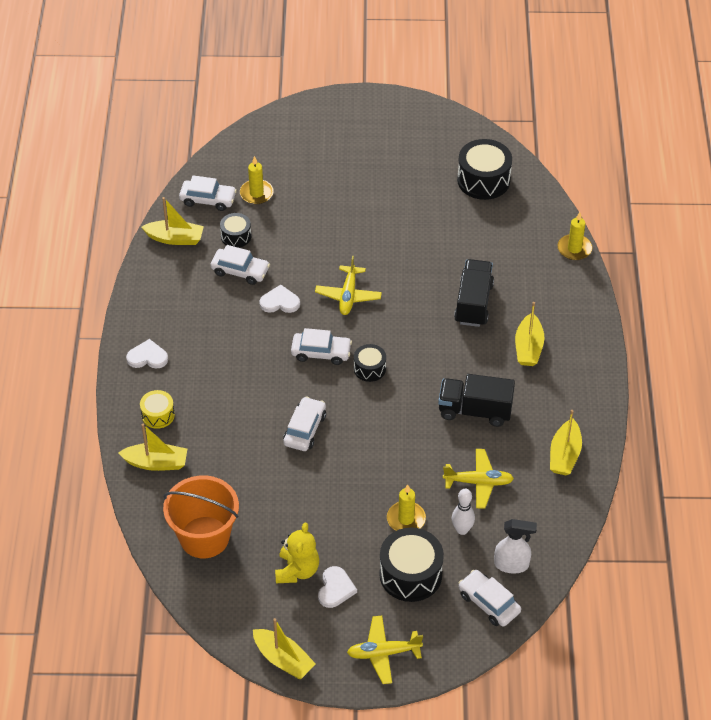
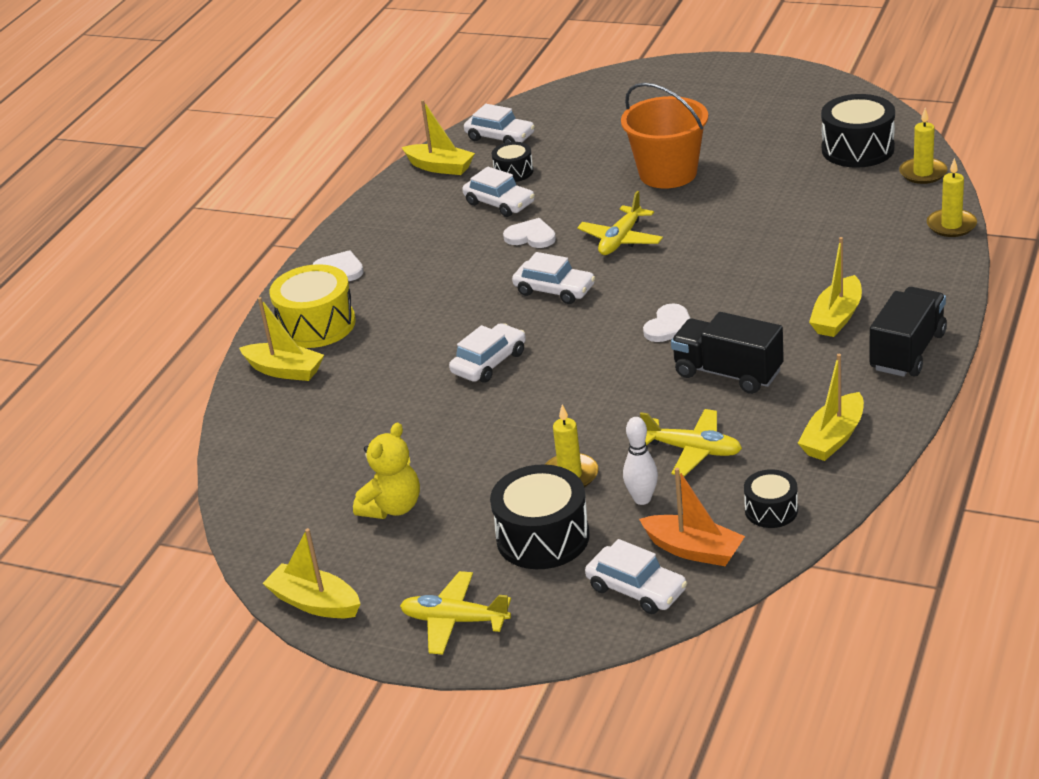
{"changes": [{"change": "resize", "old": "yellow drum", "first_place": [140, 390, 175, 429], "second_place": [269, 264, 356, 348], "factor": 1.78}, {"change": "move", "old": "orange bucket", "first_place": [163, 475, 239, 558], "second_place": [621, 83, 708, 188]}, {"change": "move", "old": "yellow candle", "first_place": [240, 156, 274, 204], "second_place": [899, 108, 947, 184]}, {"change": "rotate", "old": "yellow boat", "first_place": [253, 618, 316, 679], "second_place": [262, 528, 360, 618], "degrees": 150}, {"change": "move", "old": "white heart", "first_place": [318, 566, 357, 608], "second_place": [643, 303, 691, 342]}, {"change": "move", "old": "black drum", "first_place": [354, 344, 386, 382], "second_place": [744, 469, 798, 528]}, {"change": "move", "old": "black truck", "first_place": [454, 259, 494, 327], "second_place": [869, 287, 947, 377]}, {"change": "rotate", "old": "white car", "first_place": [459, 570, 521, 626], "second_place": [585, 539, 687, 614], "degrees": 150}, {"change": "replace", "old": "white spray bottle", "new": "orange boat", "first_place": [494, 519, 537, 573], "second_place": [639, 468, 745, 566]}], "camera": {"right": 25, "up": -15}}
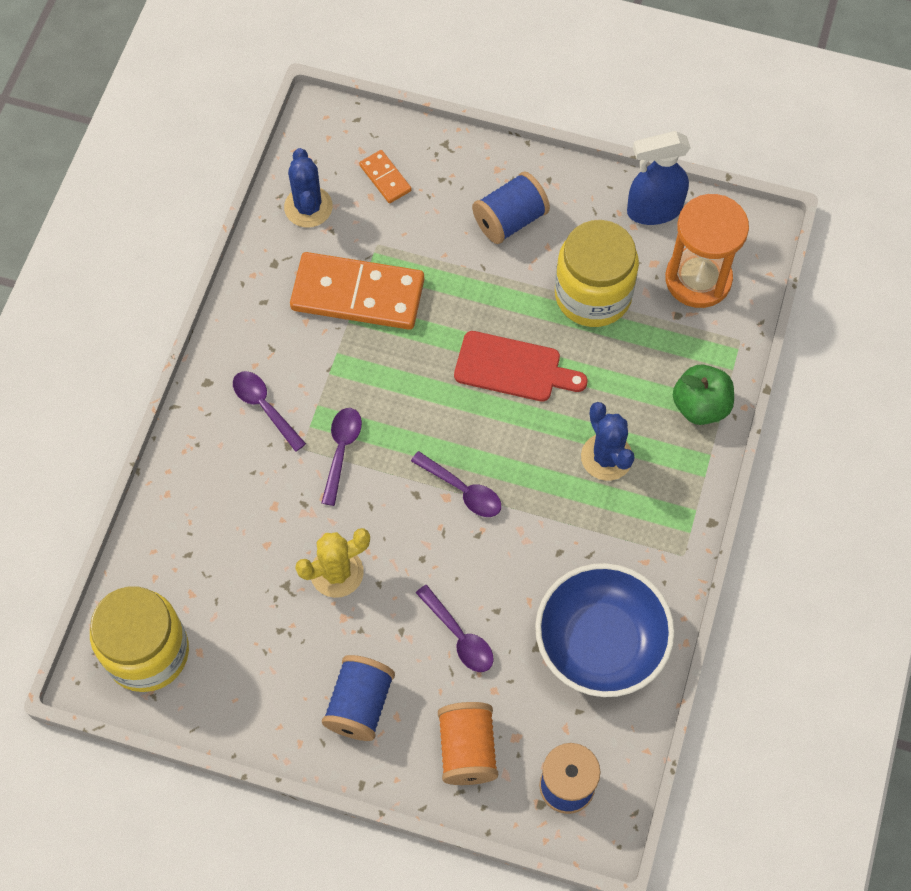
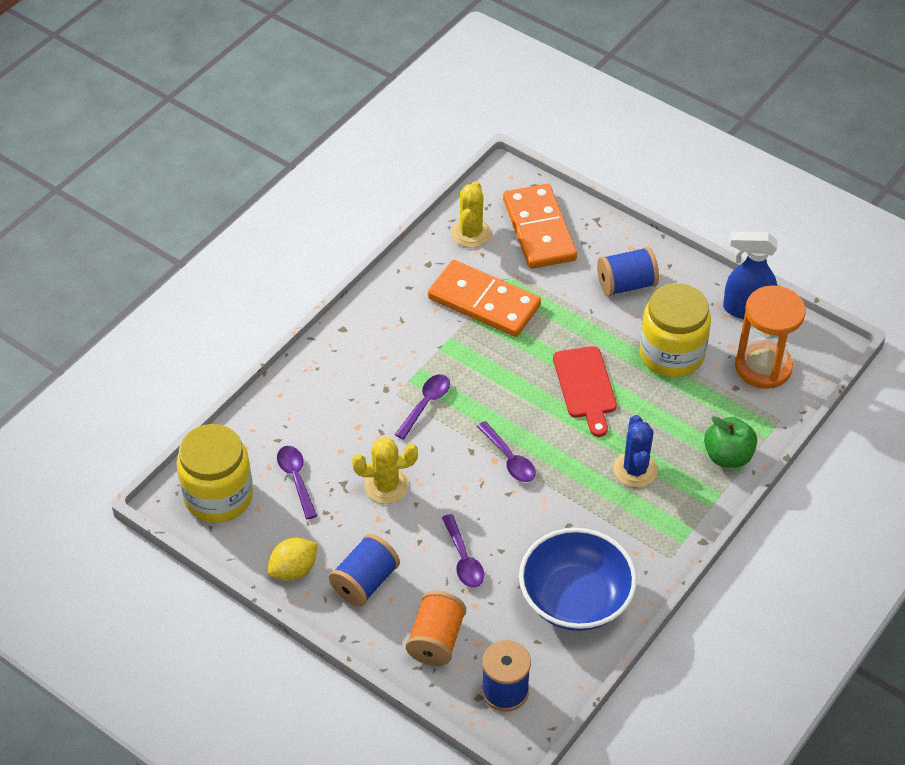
{"changes": [{"change": "move", "old": "purple spoon", "first_place": [233, 371, 306, 452], "second_place": [277, 446, 317, 519]}, {"change": "recolor", "old": "blue cactus", "new": "yellow cactus", "first_place": [284, 148, 333, 228], "second_place": [451, 181, 491, 248]}, {"change": "resize", "old": "orange domino", "first_place": [359, 150, 412, 203], "second_place": [503, 184, 577, 269], "factor": 2.19}, {"change": "rotate", "old": "red cutting board", "first_place": [454, 331, 588, 402], "second_place": [553, 346, 617, 437], "degrees": 45}, {"change": "insert", "new": "yellow lemon", "second_place": [268, 538, 318, 581]}], "camera": {"right": 20, "up": -15}}
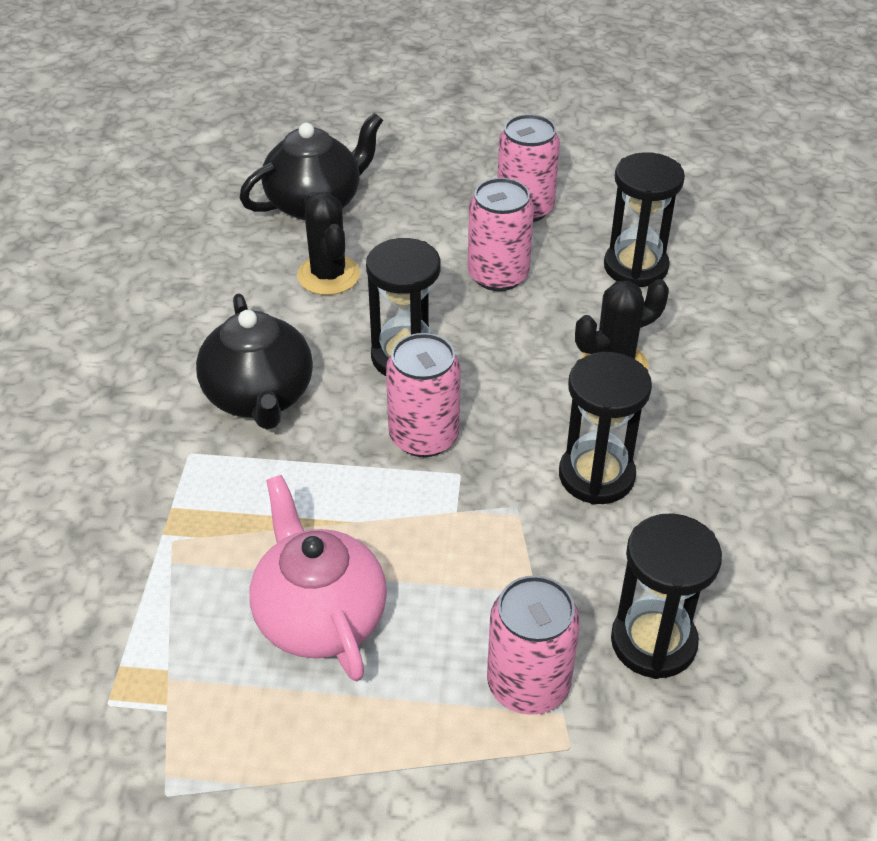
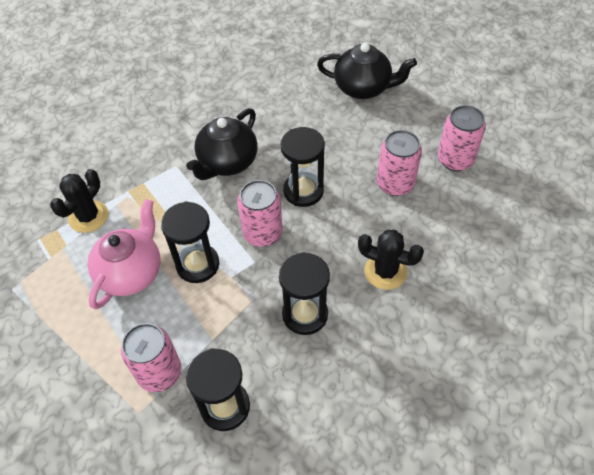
{"changes": [{"change": "move", "old": "black cactus", "first_place": [297, 192, 360, 295], "second_place": [50, 169, 108, 233]}, {"change": "move", "old": "black hourglass", "first_place": [604, 152, 685, 287], "second_place": [161, 201, 219, 283]}], "camera": {"right": 50, "up": 10}}
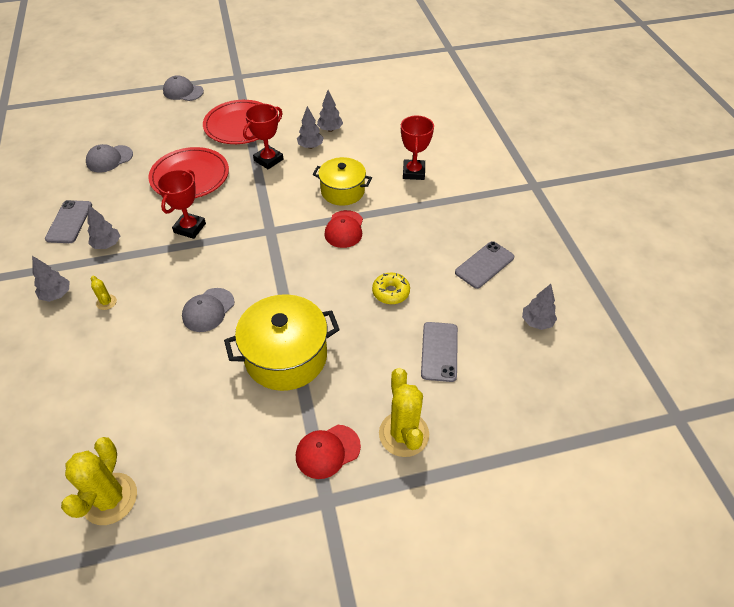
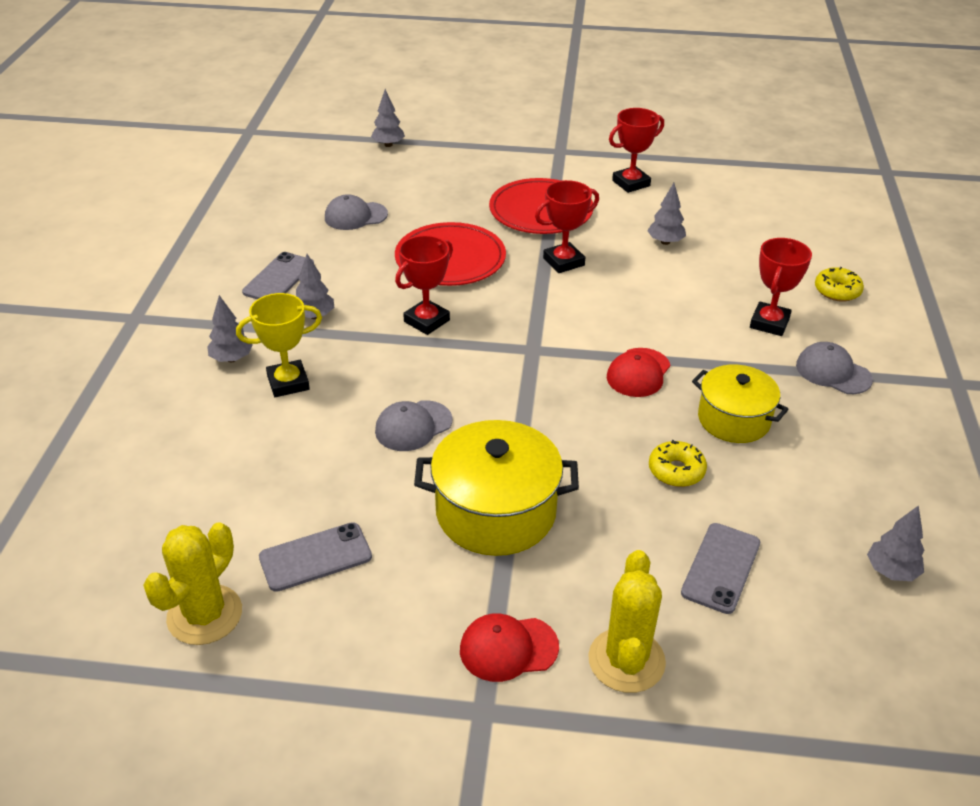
{"changes": [{"change": "replace", "old": "yellow cactus", "new": "yellow trophy", "first_place": [91, 276, 117, 310], "second_place": [236, 293, 322, 397]}, {"change": "move", "old": "grey cap", "first_place": [163, 75, 204, 101], "second_place": [796, 342, 873, 394]}, {"change": "move", "old": "grey tree", "first_place": [297, 106, 323, 149], "second_place": [371, 89, 405, 147]}, {"change": "move", "old": "yellow pot", "first_place": [313, 157, 372, 206], "second_place": [692, 364, 789, 443]}, {"change": "move", "old": "grey phone", "first_place": [455, 241, 514, 289], "second_place": [259, 522, 372, 592]}, {"change": "insert", "new": "red trophy", "second_place": [609, 108, 664, 193]}, {"change": "insert", "new": "yellow donut", "second_place": [815, 267, 864, 302]}], "camera": {"right": 20, "up": -10}}
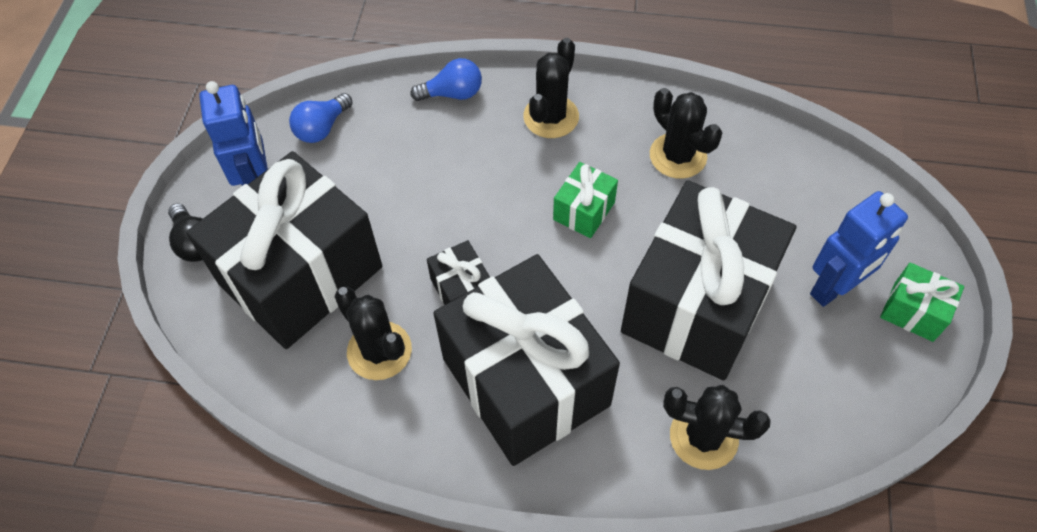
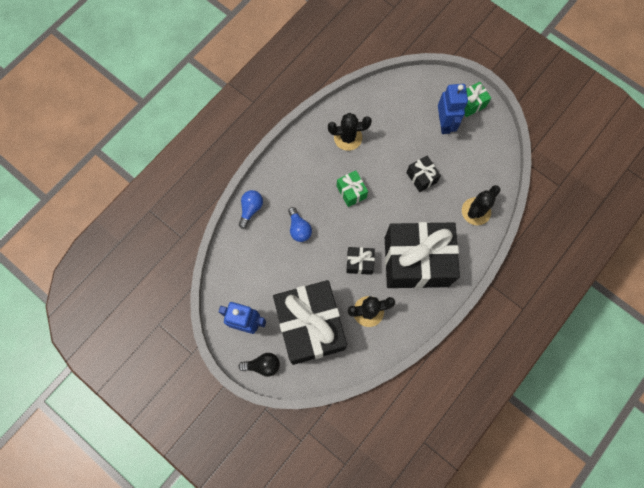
{"changes": [{"change": "move", "old": "blue light bulb", "first_place": [289, 93, 353, 143], "second_place": [288, 207, 312, 242]}, {"change": "delete", "old": "black cactus", "first_place": [523, 38, 579, 138]}, {"change": "resize", "old": "black gift", "first_place": [621, 180, 796, 380], "second_place": [406, 156, 441, 192], "factor": 0.42}], "camera": {"right": -60, "up": 15}}
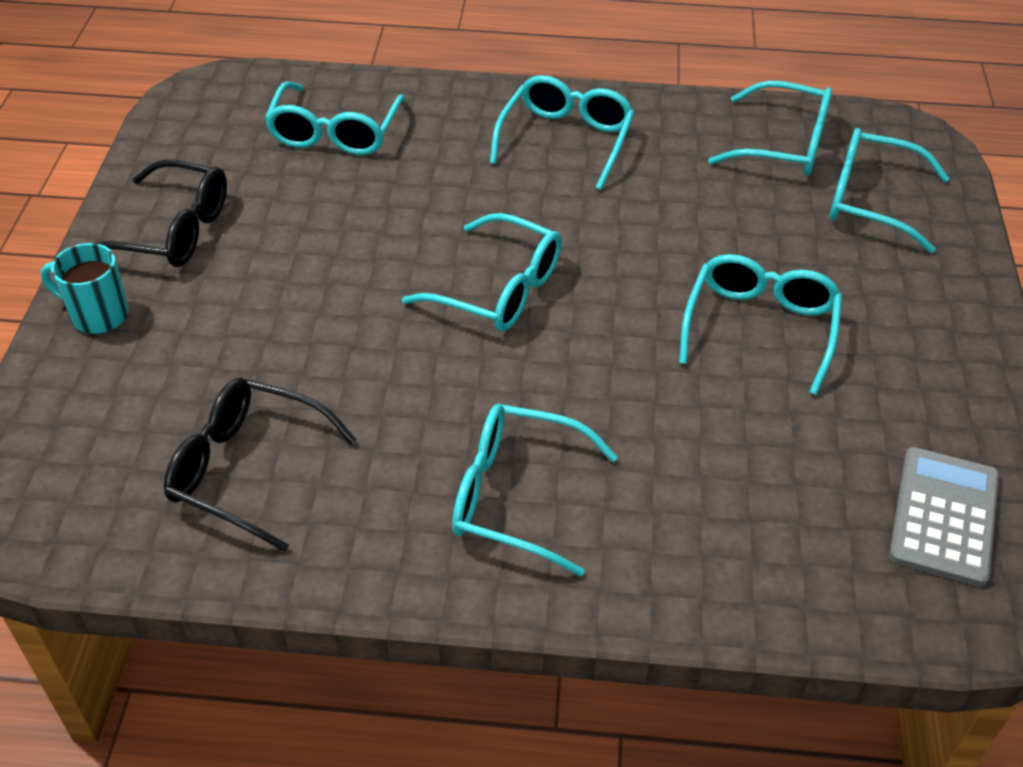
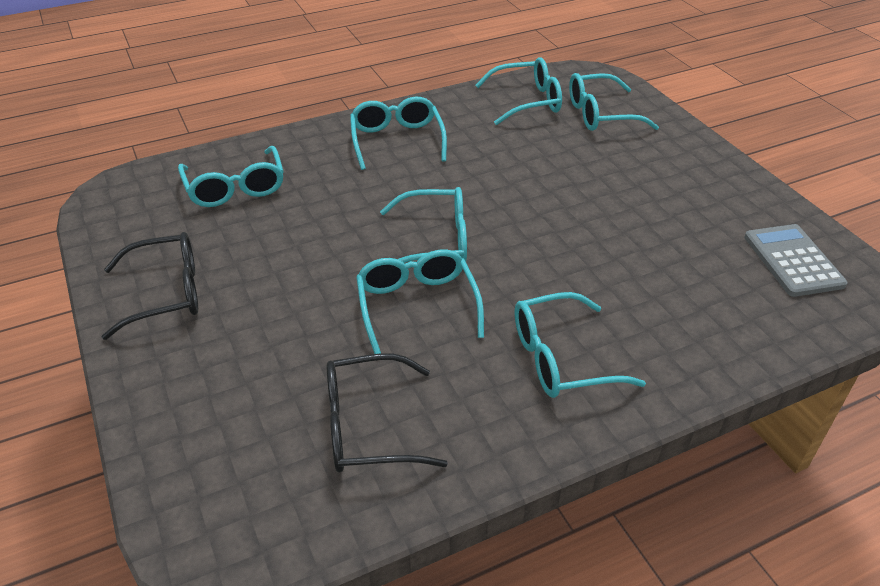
{"changes": [{"change": "delete", "old": "turquoise mug", "first_place": [41, 243, 129, 334]}, {"change": "move", "old": "turquoise glasses", "first_place": [679, 254, 842, 395], "second_place": [356, 249, 484, 354]}], "camera": {"right": -30, "up": -5}}
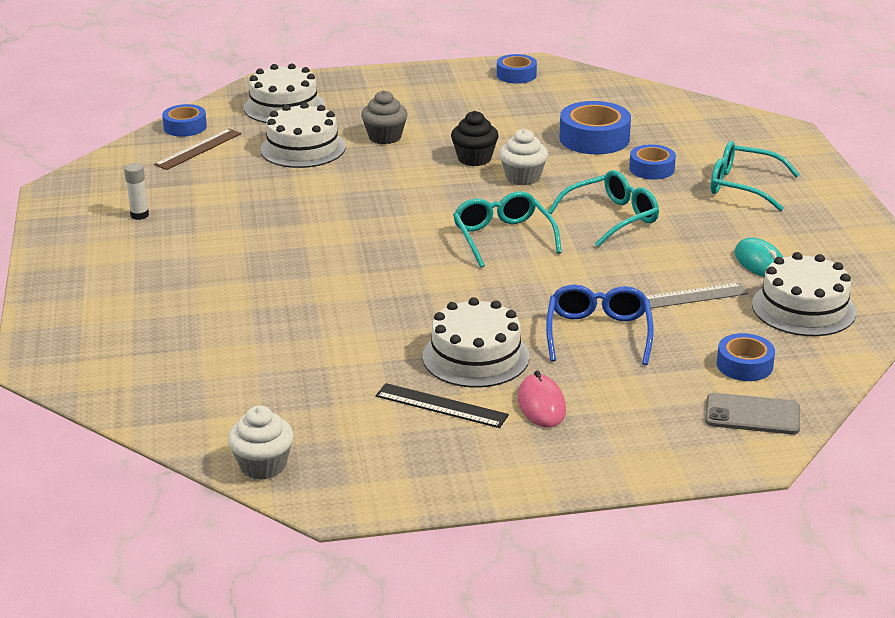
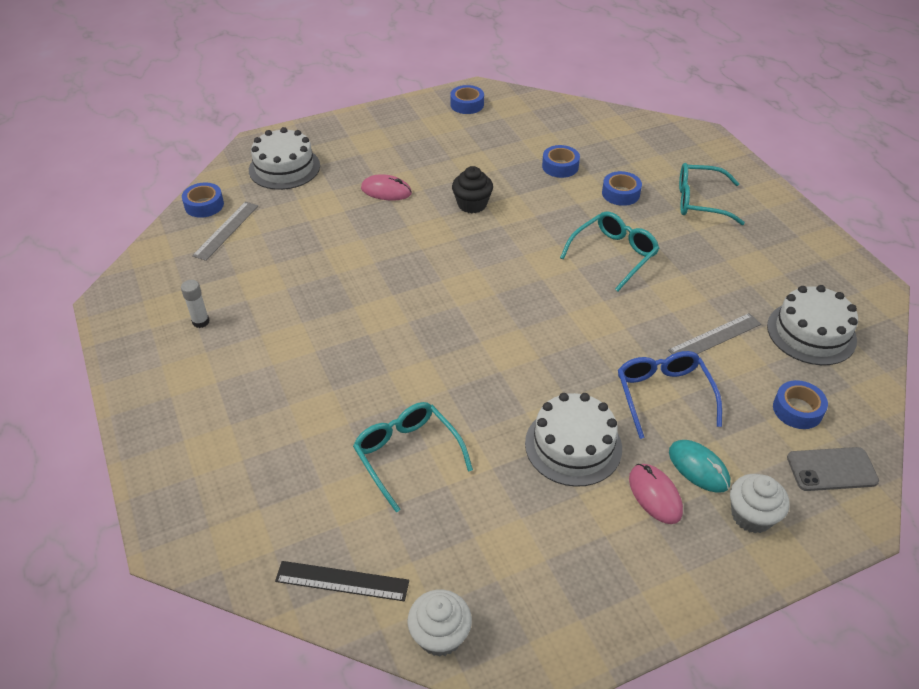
{"changes": [{"change": "recolor", "old": "brown ruler", "new": "grey ruler", "first_place": [154, 129, 241, 170], "second_place": [192, 202, 258, 261]}, {"change": "delete", "old": "white cake", "first_place": [260, 102, 346, 168]}, {"change": "replace", "old": "grey cupcake", "new": "pink mouse", "first_place": [361, 90, 408, 144], "second_place": [361, 174, 412, 201]}, {"change": "move", "old": "black ruler", "first_place": [376, 383, 509, 428], "second_place": [275, 561, 409, 601]}, {"change": "move", "old": "turquoise glasses", "first_place": [453, 191, 562, 268], "second_place": [353, 402, 473, 513]}, {"change": "move", "old": "white cupcake", "first_place": [499, 129, 548, 185], "second_place": [730, 474, 789, 533]}, {"change": "resize", "old": "blue tape", "first_place": [559, 101, 631, 154], "second_place": [542, 145, 580, 178], "factor": 0.62}, {"change": "move", "old": "turquoise mouse", "first_place": [735, 237, 784, 277], "second_place": [669, 440, 730, 493]}], "camera": {"right": -15, "up": 15}}
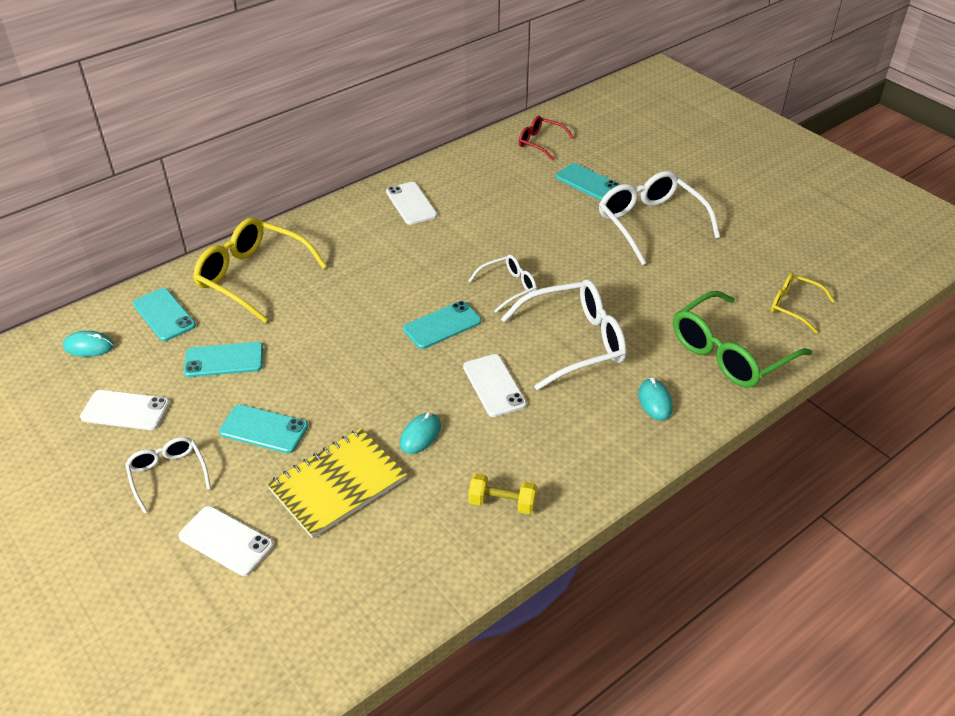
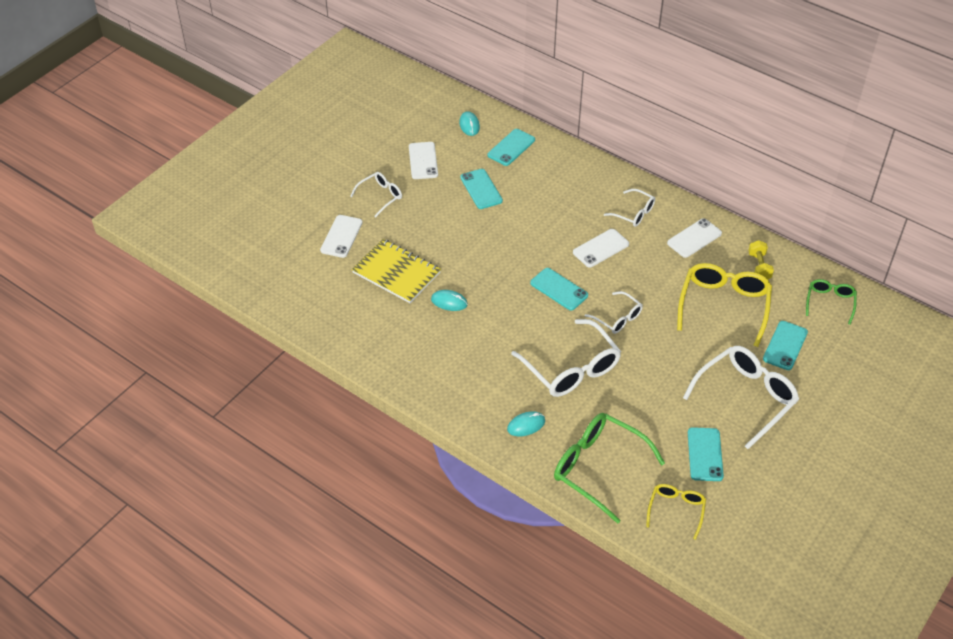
{"changes": [{"change": "move", "old": "yellow glasses", "first_place": [193, 218, 327, 323], "second_place": [677, 263, 772, 347]}, {"change": "move", "old": "turquoise phone", "first_place": [219, 405, 308, 453], "second_place": [688, 427, 724, 481]}, {"change": "move", "old": "white phone", "first_place": [463, 354, 527, 417], "second_place": [573, 229, 629, 268]}, {"change": "move", "old": "yellow dumbbell", "first_place": [469, 473, 537, 514], "second_place": [748, 240, 774, 279]}, {"change": "recolor", "old": "red glasses", "new": "green glasses", "first_place": [519, 116, 574, 160], "second_place": [806, 279, 857, 325]}, {"change": "insert", "new": "white glasses", "second_place": [604, 189, 655, 227]}], "camera": {"right": 75, "up": 5}}
